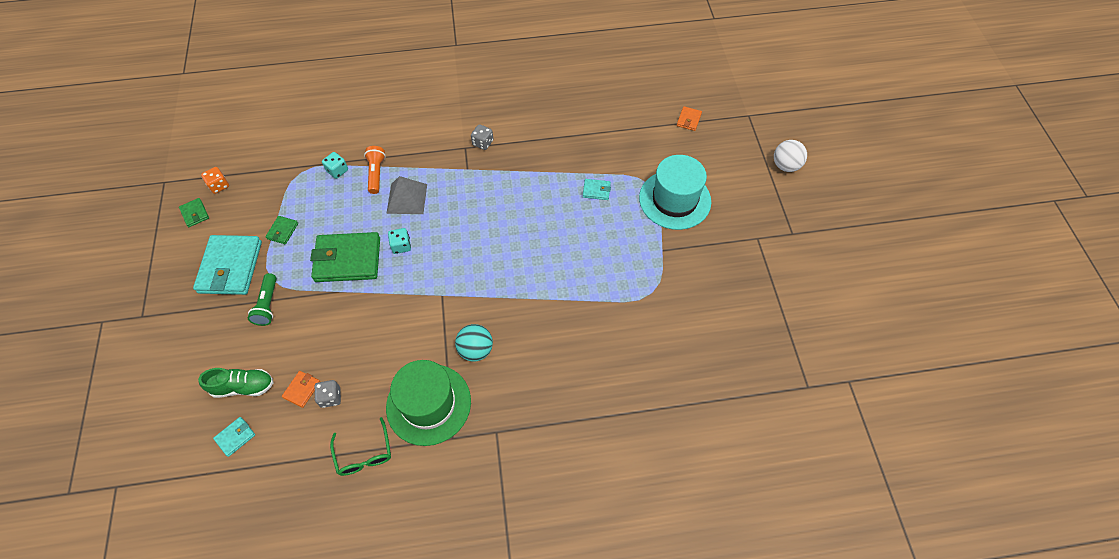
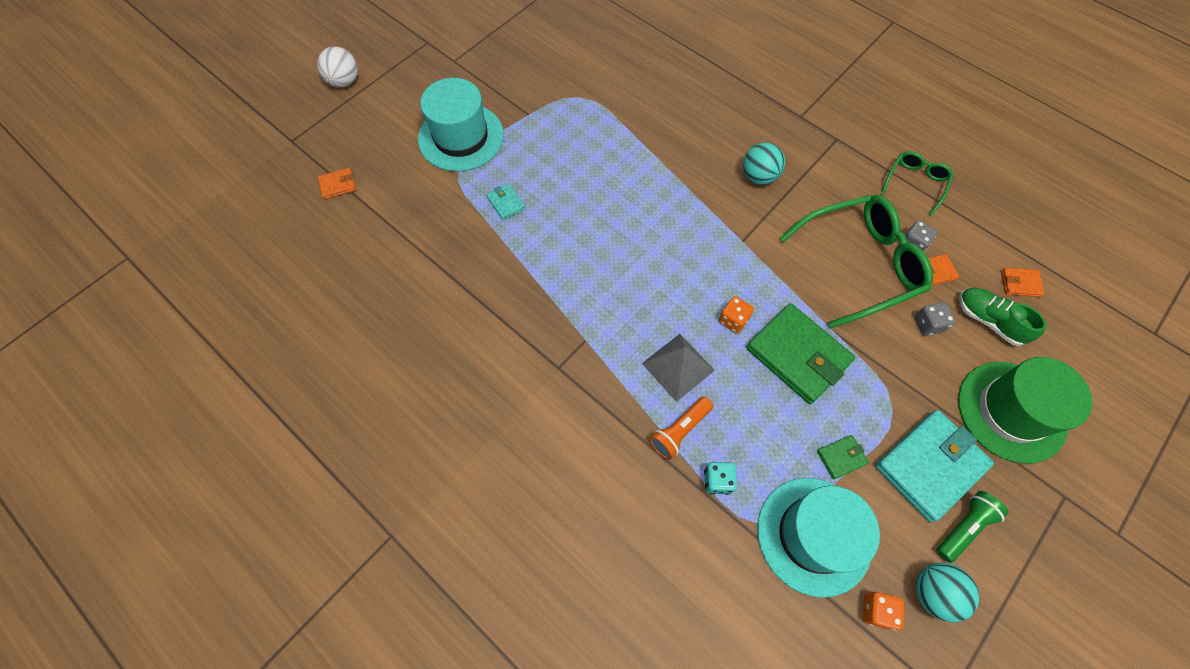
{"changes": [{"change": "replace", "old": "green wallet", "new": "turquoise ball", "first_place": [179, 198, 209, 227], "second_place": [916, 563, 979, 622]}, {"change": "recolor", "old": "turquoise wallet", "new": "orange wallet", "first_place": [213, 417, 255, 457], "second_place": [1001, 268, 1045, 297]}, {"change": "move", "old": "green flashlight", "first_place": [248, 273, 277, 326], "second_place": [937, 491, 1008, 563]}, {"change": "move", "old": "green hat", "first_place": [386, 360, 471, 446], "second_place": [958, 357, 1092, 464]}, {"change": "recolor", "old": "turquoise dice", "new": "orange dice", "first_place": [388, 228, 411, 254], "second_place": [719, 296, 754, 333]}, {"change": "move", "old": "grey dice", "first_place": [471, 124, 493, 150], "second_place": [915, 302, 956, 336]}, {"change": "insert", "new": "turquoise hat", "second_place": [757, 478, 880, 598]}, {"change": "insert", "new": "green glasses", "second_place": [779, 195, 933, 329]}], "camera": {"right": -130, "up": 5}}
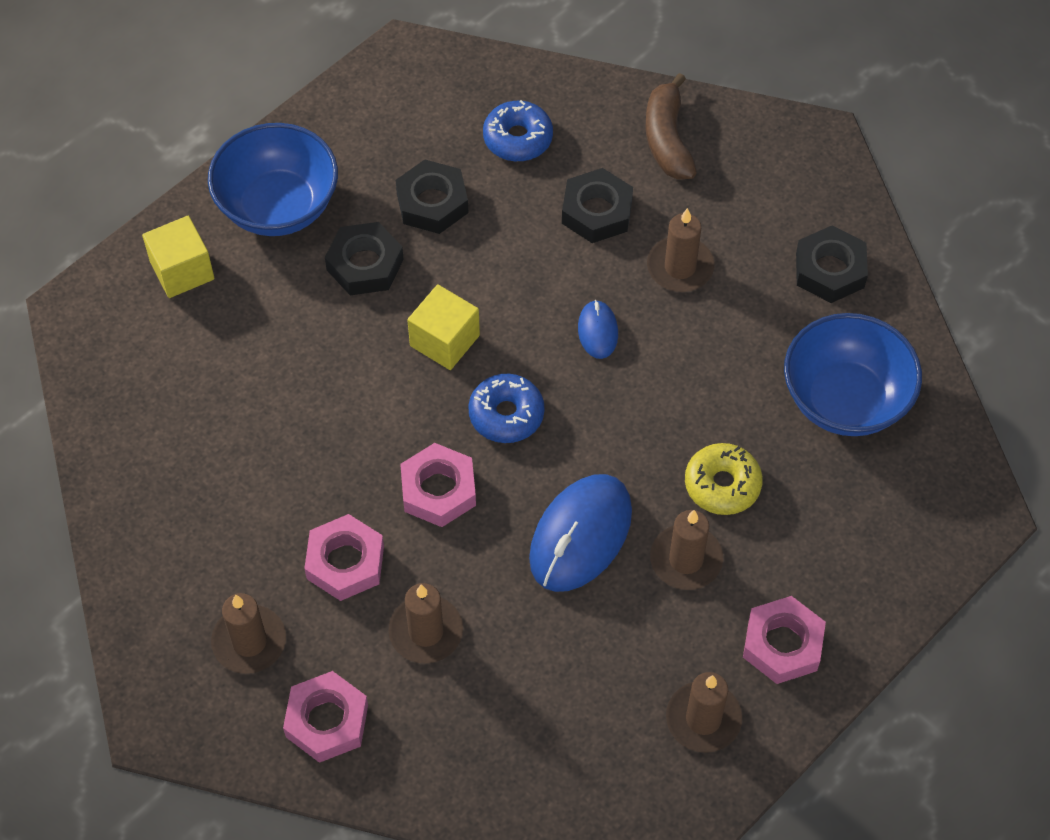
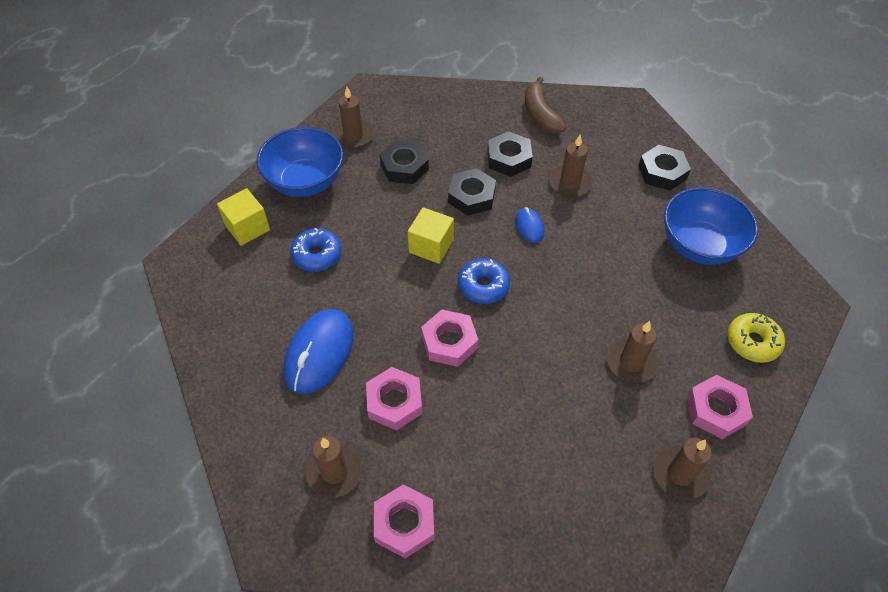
{"changes": [{"change": "move", "old": "black nut", "first_place": [325, 222, 404, 295], "second_place": [448, 168, 496, 216]}, {"change": "move", "old": "brown candle", "first_place": [388, 583, 463, 664], "second_place": [333, 86, 374, 149]}, {"change": "move", "old": "blue donut", "first_place": [483, 100, 553, 161], "second_place": [290, 228, 341, 272]}, {"change": "move", "old": "blue mouse", "first_place": [529, 474, 632, 592], "second_place": [283, 309, 354, 394]}, {"change": "move", "old": "yellow donut", "first_place": [685, 443, 763, 515], "second_place": [727, 313, 785, 363]}], "camera": {"right": -10, "up": -5}}
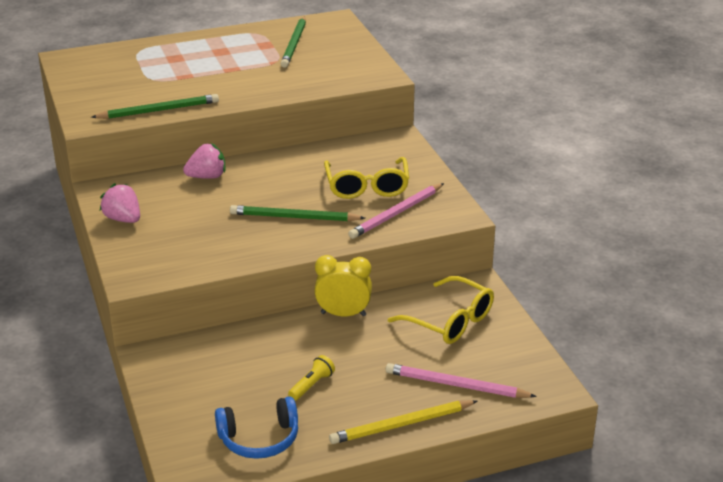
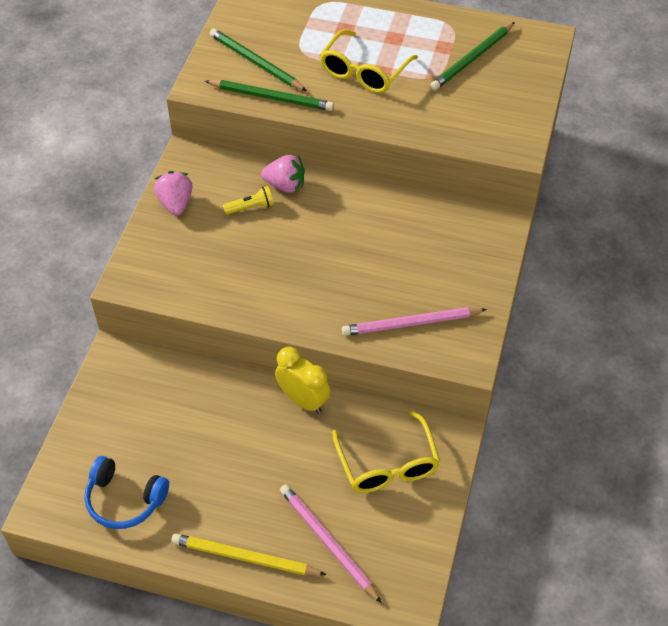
{"changes": [{"change": "move", "old": "green pencil", "first_place": [230, 205, 365, 221], "second_place": [209, 28, 307, 91]}, {"change": "move", "old": "yellow flashlight", "first_place": [288, 355, 335, 401], "second_place": [223, 186, 274, 215]}, {"change": "move", "old": "yellow glasses", "first_place": [324, 157, 409, 199], "second_place": [320, 30, 418, 93]}], "camera": {"right": 35, "up": 20}}
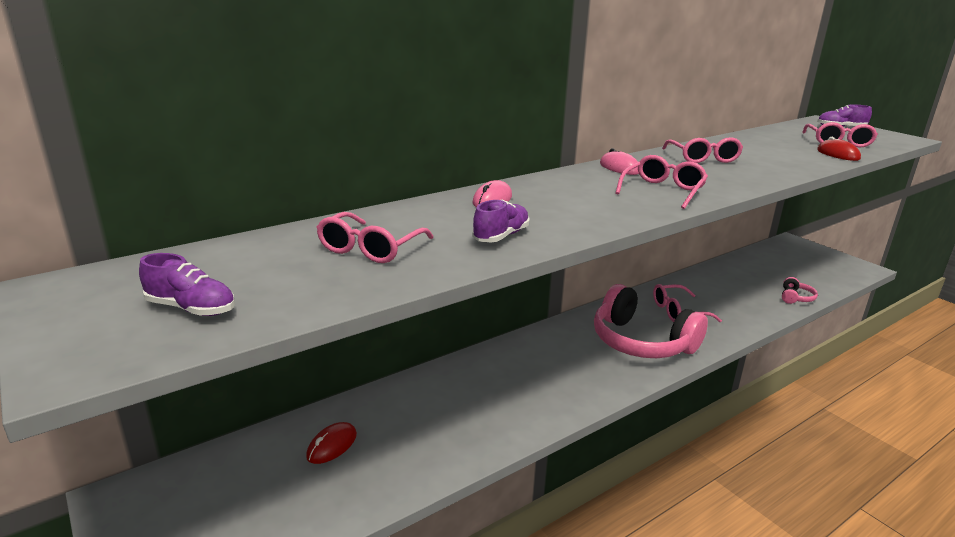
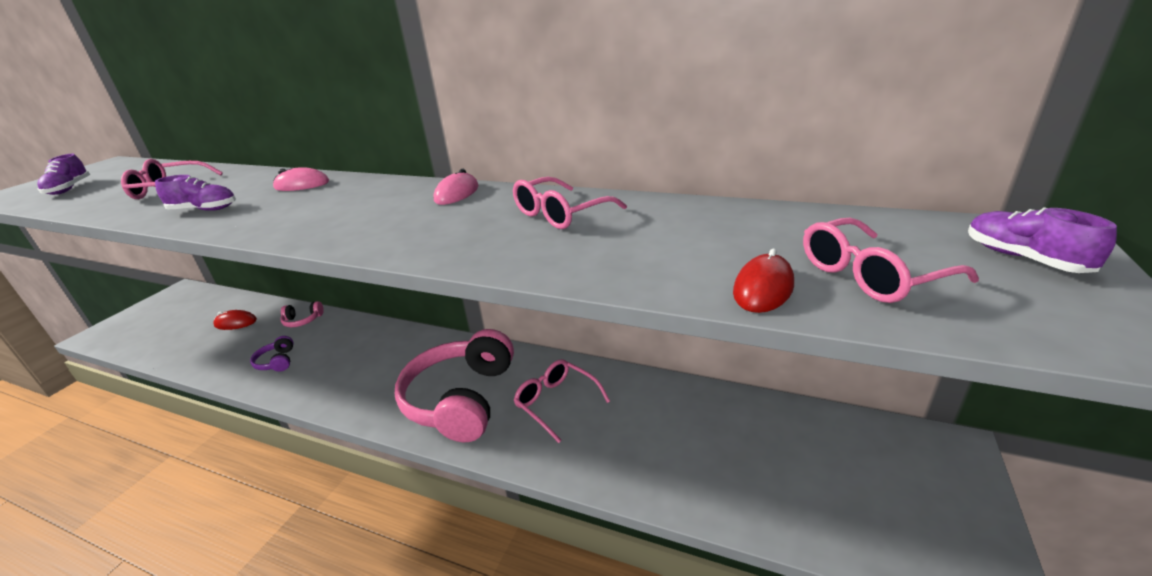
{"changes": [{"change": "delete", "old": "pink glasses", "first_place": [616, 155, 708, 209]}, {"change": "move", "old": "pink headphones", "first_place": [782, 277, 818, 304], "second_place": [280, 301, 324, 327]}, {"change": "insert", "new": "purple headphones", "second_place": [250, 336, 294, 372]}], "camera": {"right": 60, "up": 5}}
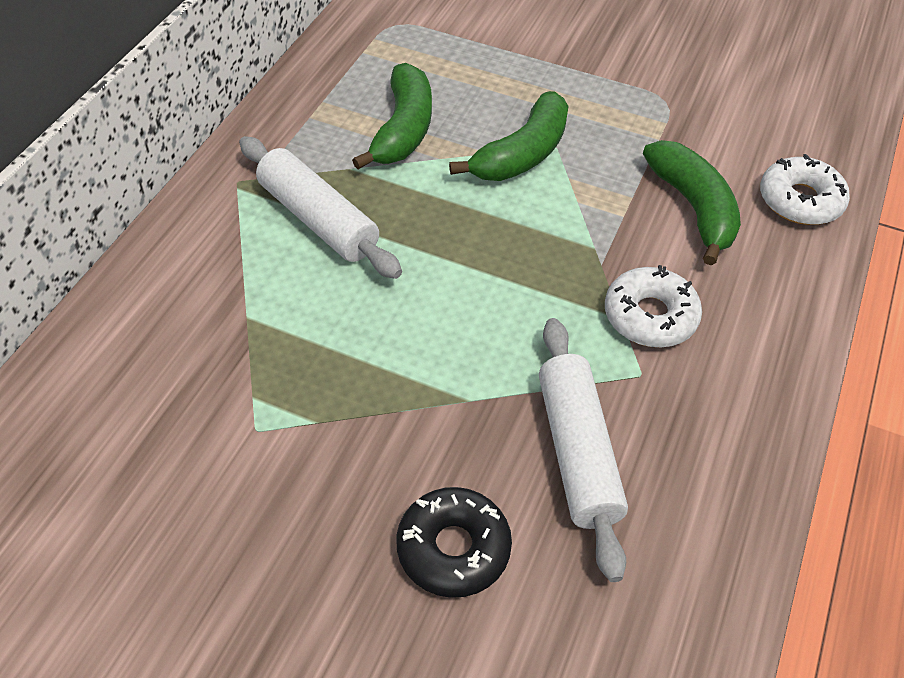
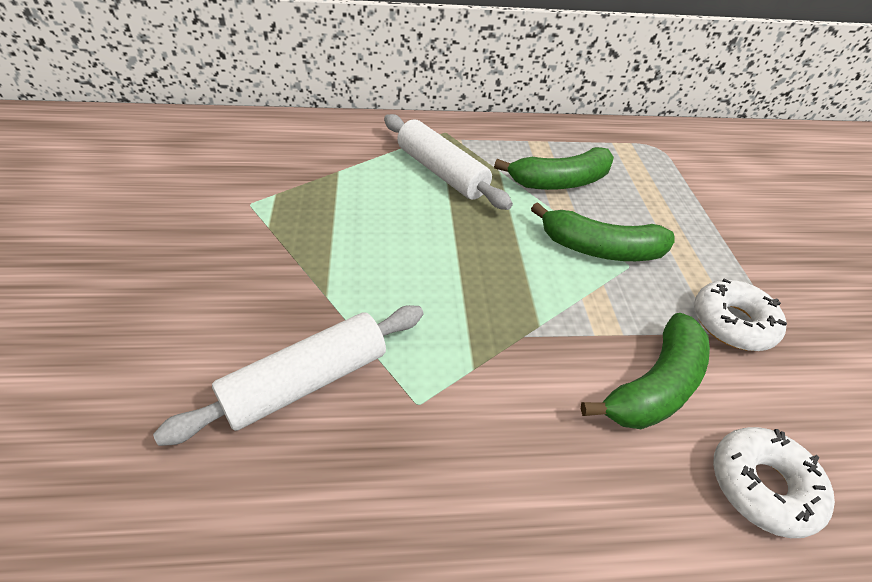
{"changes": [{"change": "rotate", "old": "white rolling pin", "first_place": [239, 136, 402, 279], "second_place": [384, 114, 513, 210], "degrees": -60}, {"change": "delete", "old": "black donut", "first_place": [396, 487, 512, 598]}, {"change": "move", "old": "white donut", "first_place": [605, 265, 702, 347], "second_place": [694, 279, 787, 351]}], "camera": {"right": 60, "up": -5}}
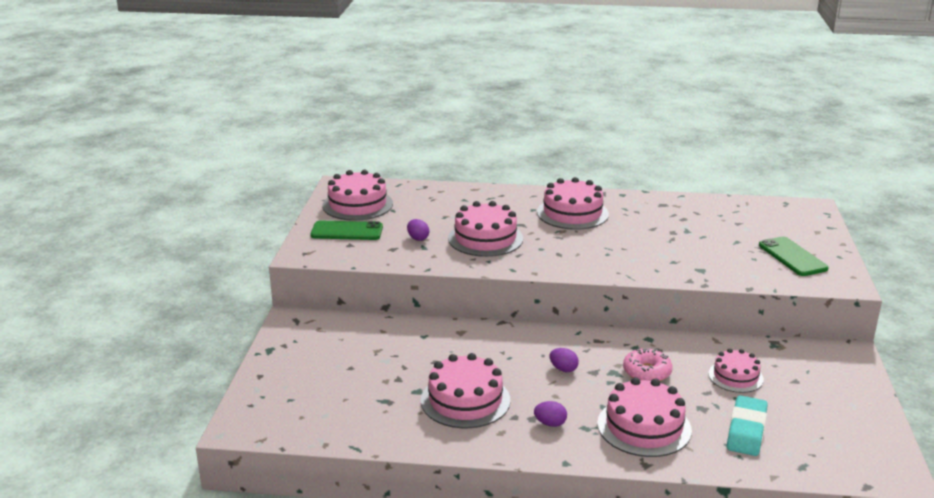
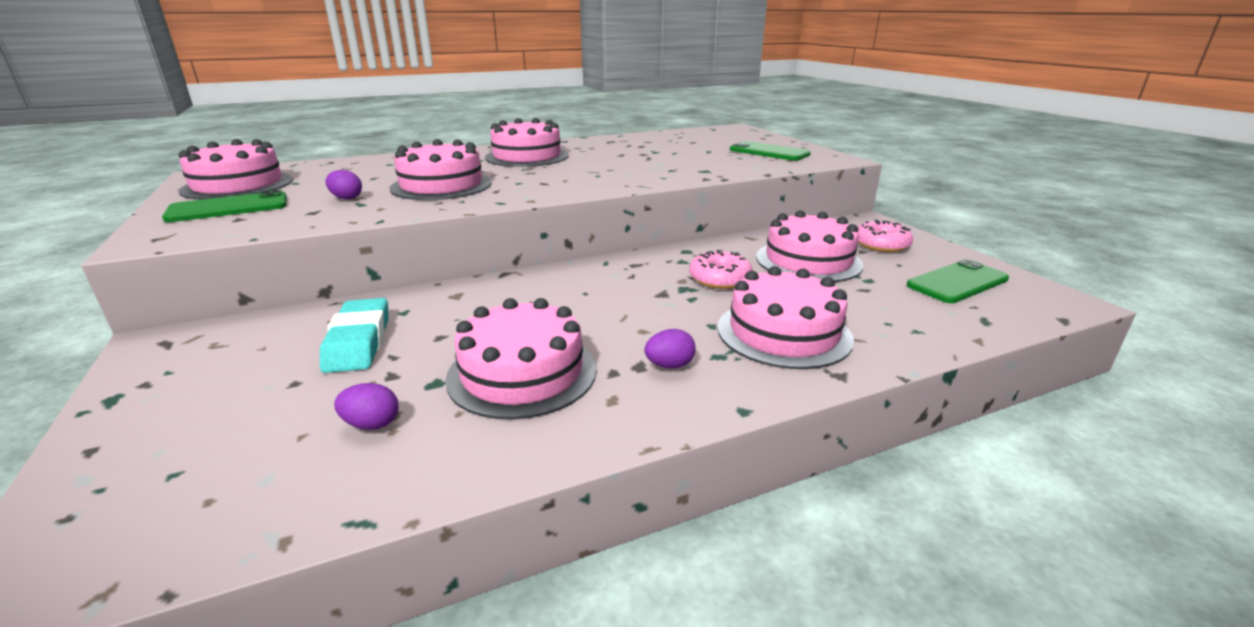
{"changes": [{"change": "move", "old": "purple egg", "first_place": [550, 348, 579, 372], "second_place": [334, 383, 399, 430]}, {"change": "resize", "old": "pink cake", "first_place": [708, 349, 764, 393], "second_place": [756, 210, 863, 282], "factor": 1.61}, {"change": "move", "old": "turquoise eraser", "first_place": [727, 395, 768, 456], "second_place": [320, 298, 389, 373]}, {"change": "insert", "new": "pink donut", "second_place": [858, 220, 913, 252]}, {"change": "insert", "new": "green phone", "second_place": [907, 259, 1009, 303]}], "camera": {"right": -30, "up": 0}}
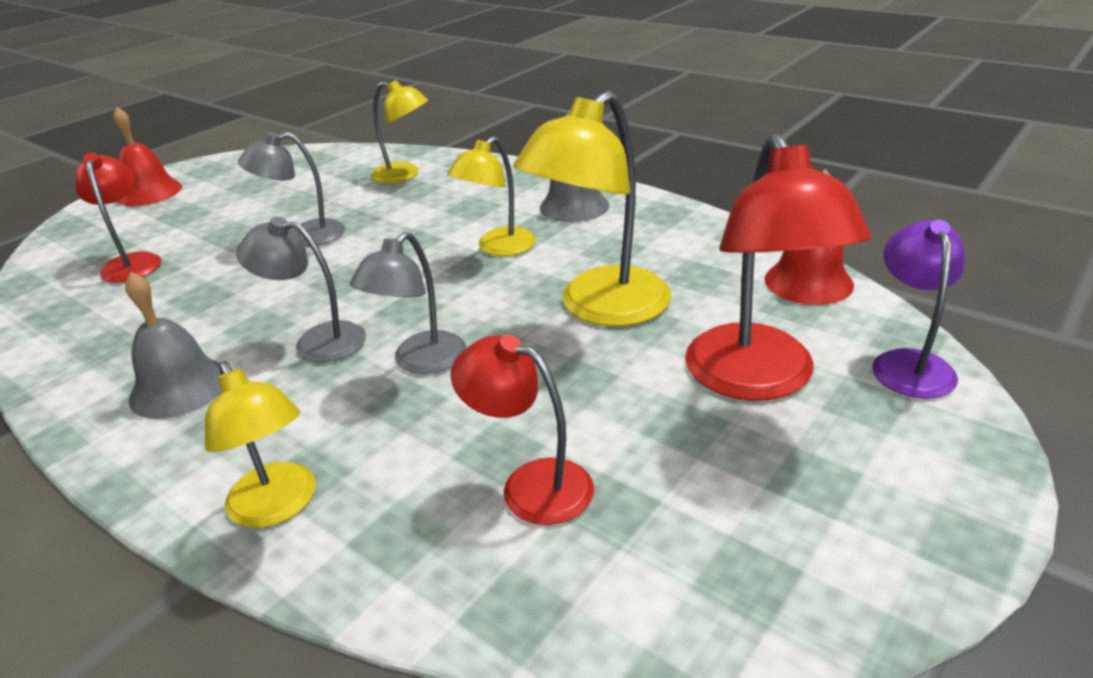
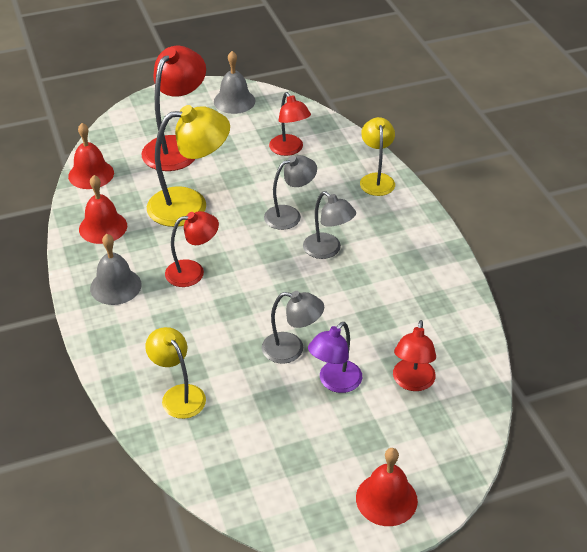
{"changes": [{"change": "move", "old": "grey bell", "first_place": [125, 272, 222, 419], "second_place": [214, 51, 255, 114]}, {"change": "recolor", "old": "yellow lamp", "new": "red lamp", "first_place": [447, 136, 536, 256], "second_place": [165, 211, 219, 287]}, {"change": "move", "old": "purple lamp", "first_place": [872, 220, 965, 399], "second_place": [308, 322, 362, 393]}, {"change": "insert", "new": "red bell", "second_place": [79, 175, 127, 244]}], "camera": {"right": -150, "up": 10}}
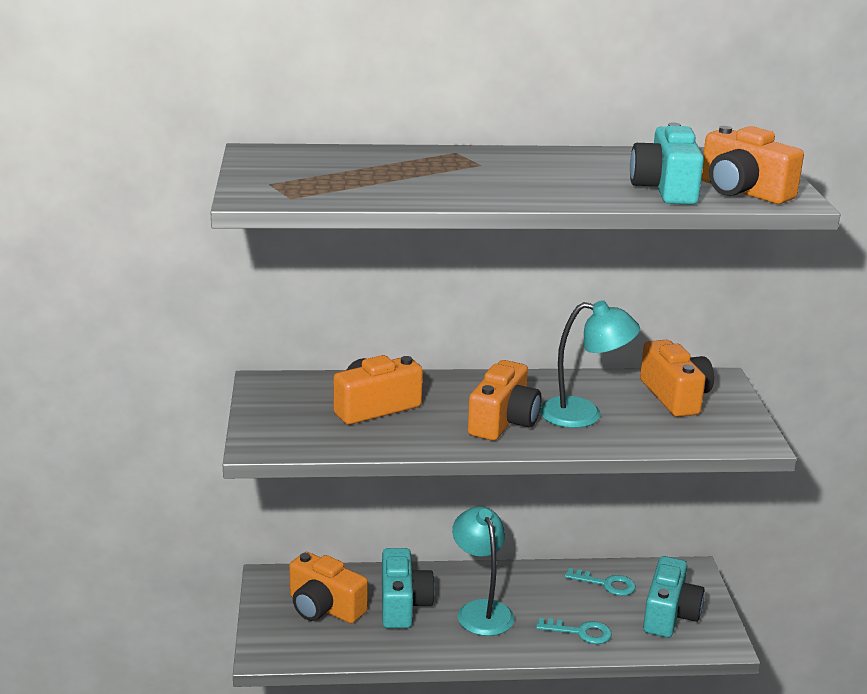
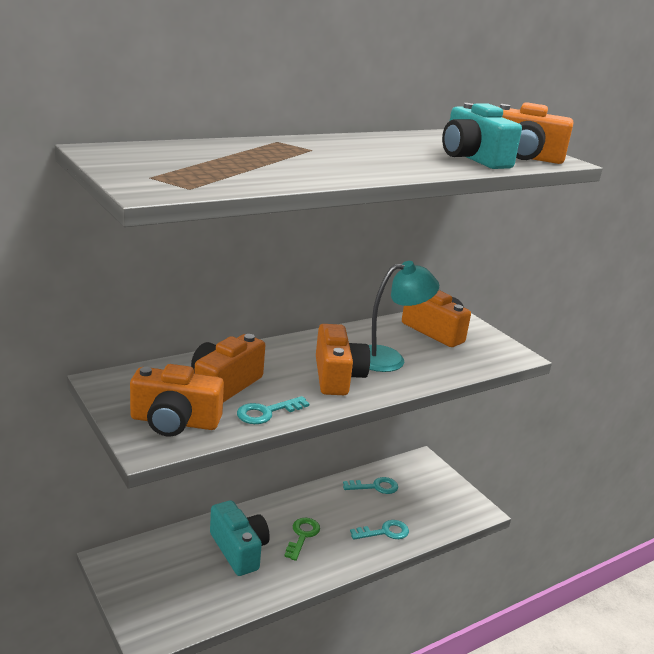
{"changes": [{"change": "move", "old": "orange camera", "first_place": [289, 552, 368, 624], "second_place": [130, 364, 224, 436]}, {"change": "replace", "old": "turquoise lamp", "new": "green key", "first_place": [452, 506, 514, 636], "second_place": [284, 518, 320, 561]}, {"change": "delete", "old": "turquoise camera", "first_place": [643, 556, 705, 638]}, {"change": "insert", "new": "turquoise key", "second_place": [237, 396, 309, 424]}], "camera": {"right": -30, "up": 0}}
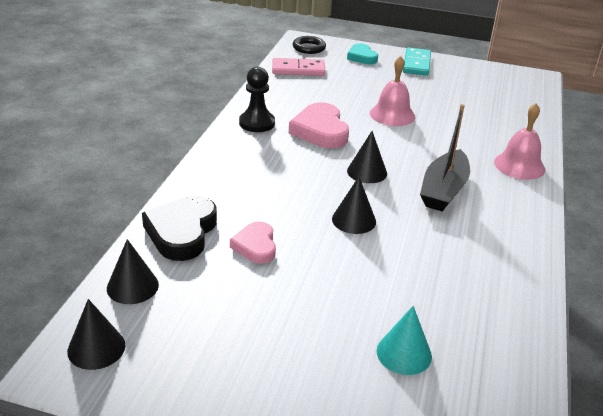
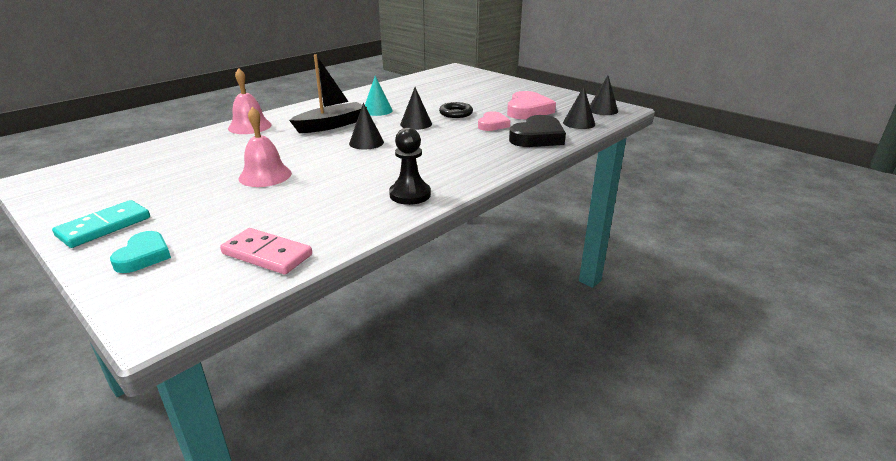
{"changes": [{"change": "move", "old": "pink heart", "first_place": [289, 102, 349, 148], "second_place": [507, 91, 556, 119]}, {"change": "move", "old": "black ring", "first_place": [293, 36, 326, 54], "second_place": [439, 102, 473, 118]}, {"change": "move", "old": "turquoise cone", "first_place": [377, 306, 432, 375], "second_place": [365, 76, 393, 116]}], "camera": {"right": -150, "up": -5}}
